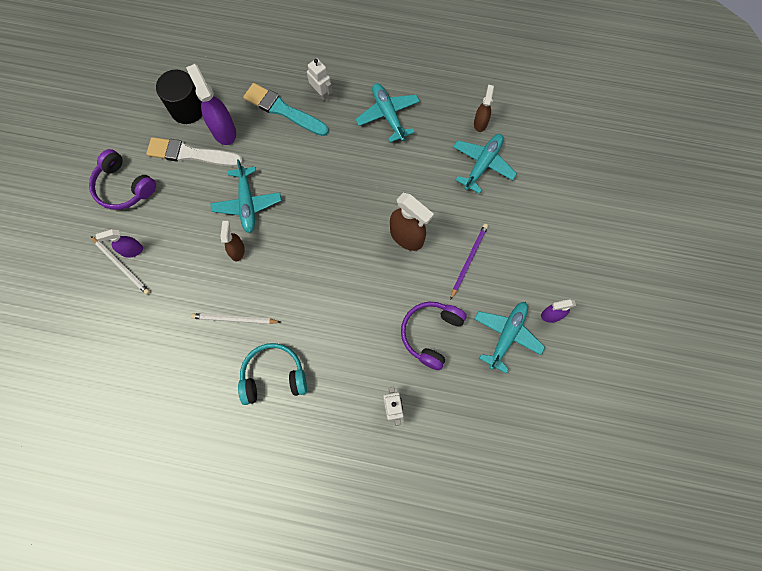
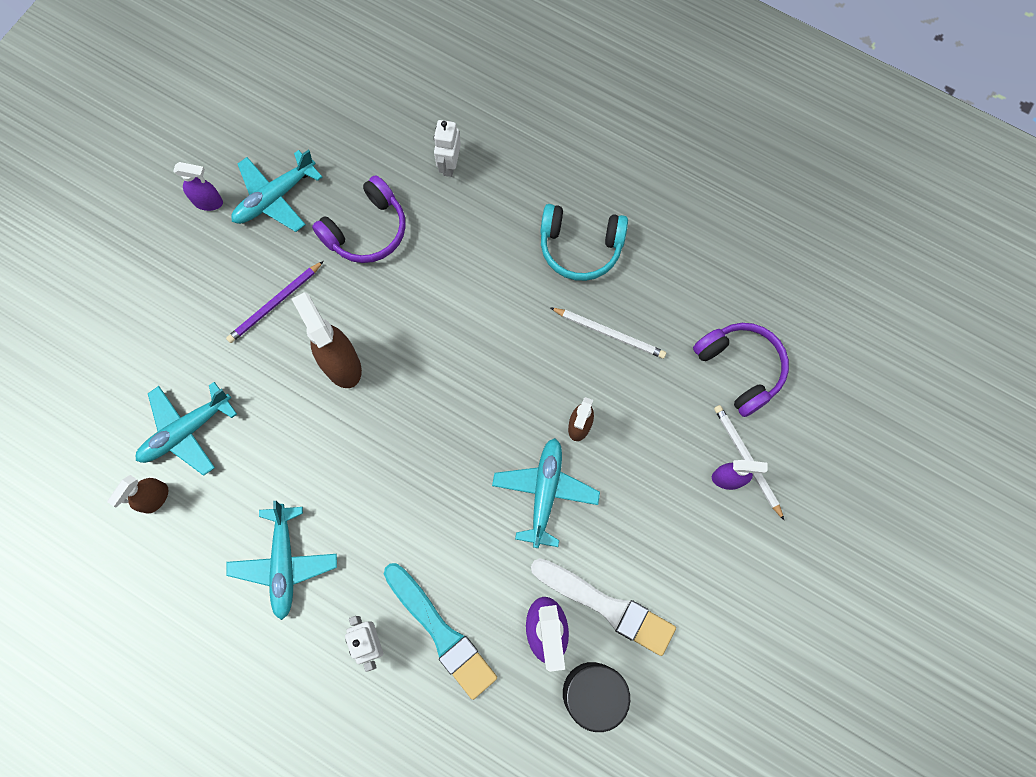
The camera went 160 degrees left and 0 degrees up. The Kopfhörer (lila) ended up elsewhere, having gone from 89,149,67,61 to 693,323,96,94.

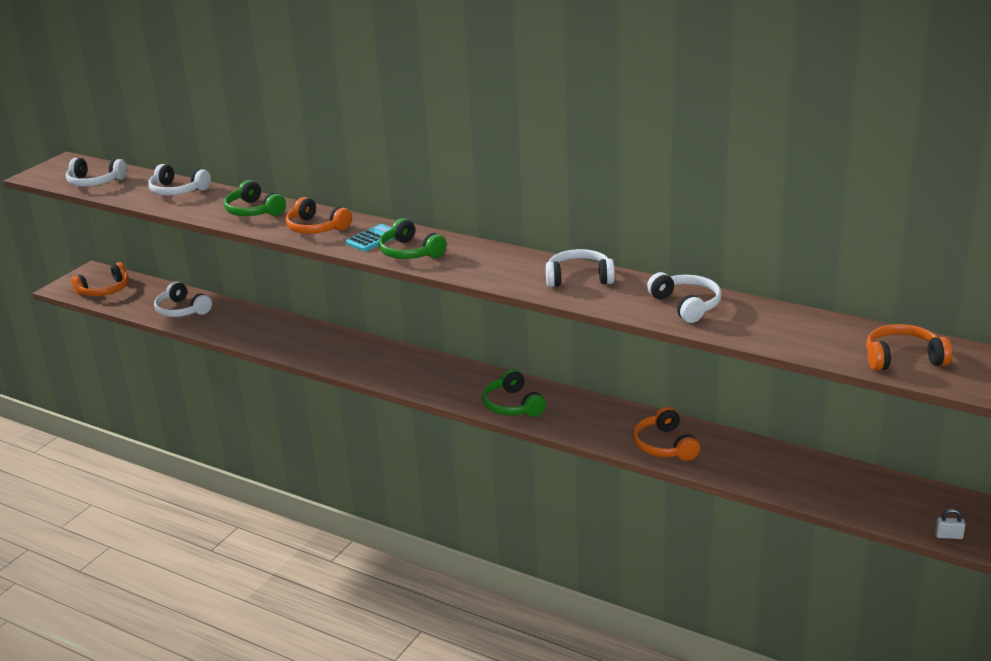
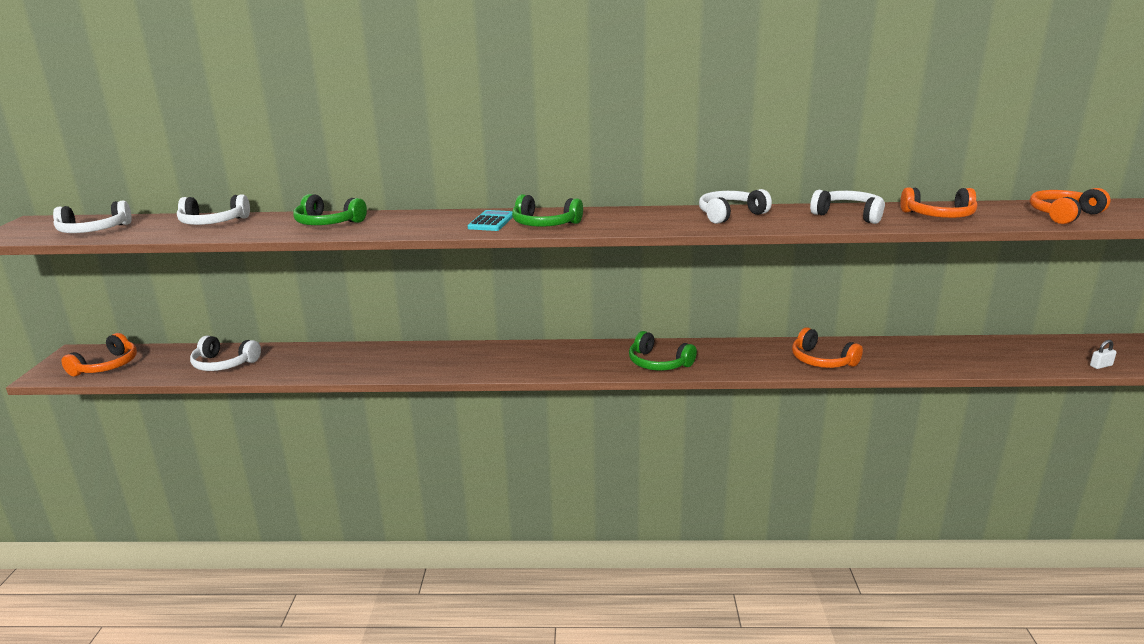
The camera went 30 degrees left and 5 degrees down. The Kopfhörer (orange) ended up elsewhere, having gone from 285,197,67,37 to 900,187,78,31.

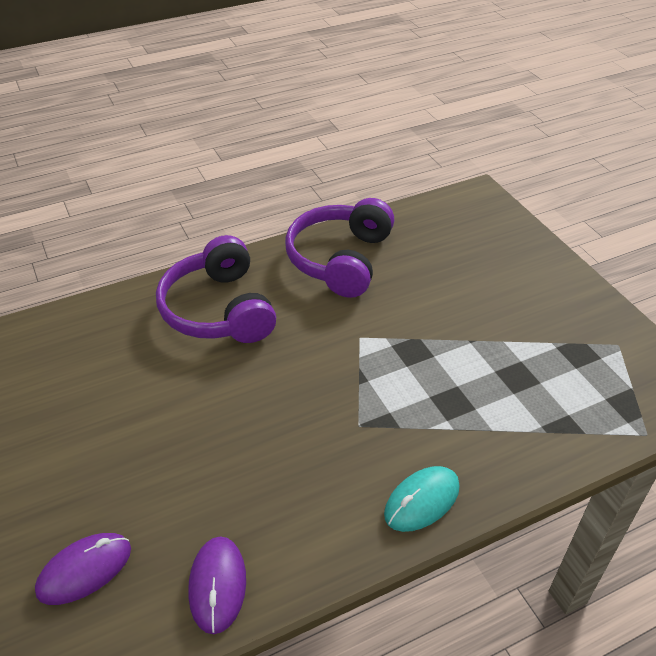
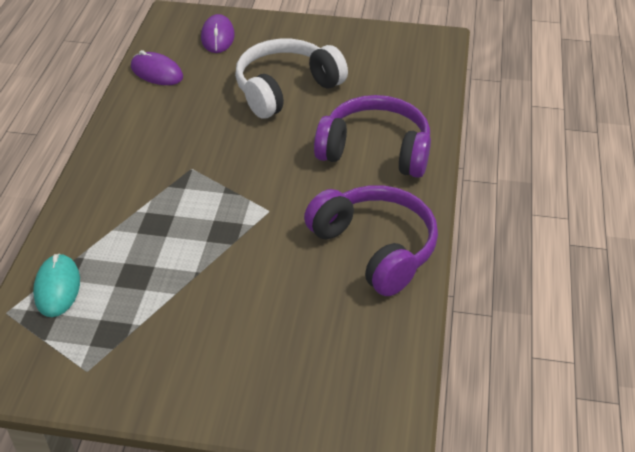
The camera went 125 degrees right and 0 degrees up. The Computermaus (türkis) ended up elsewhere, having gone from 384,466,76,66 to 33,254,47,63. The second view gained the Kopfhörer (weiß) at 235,39,113,80.

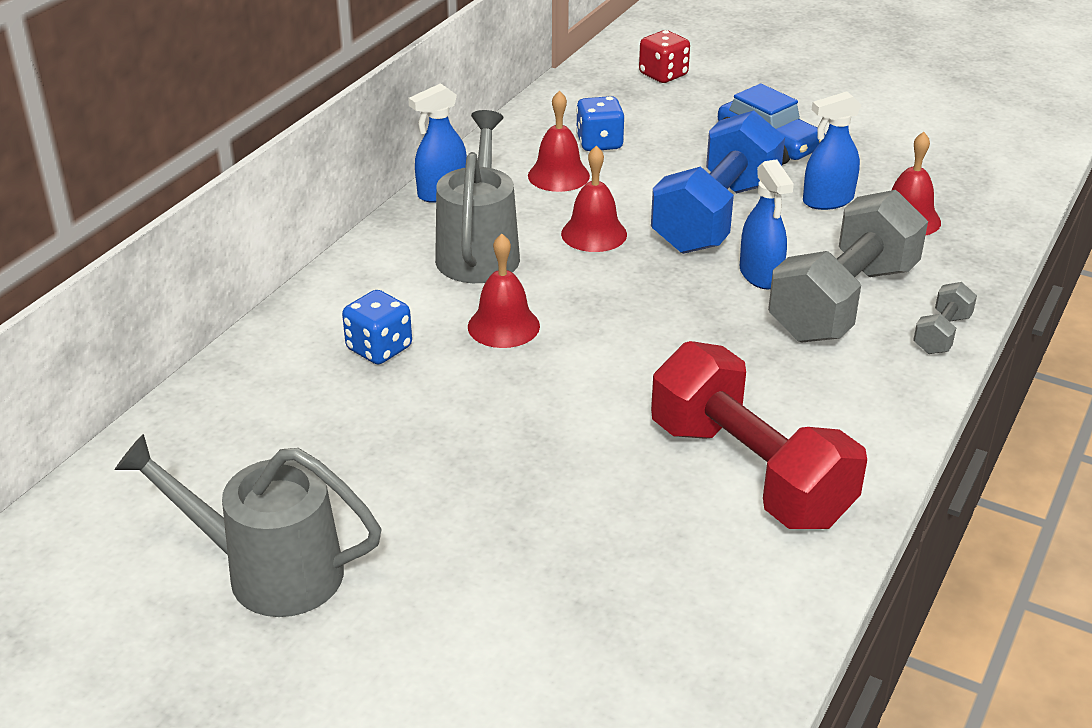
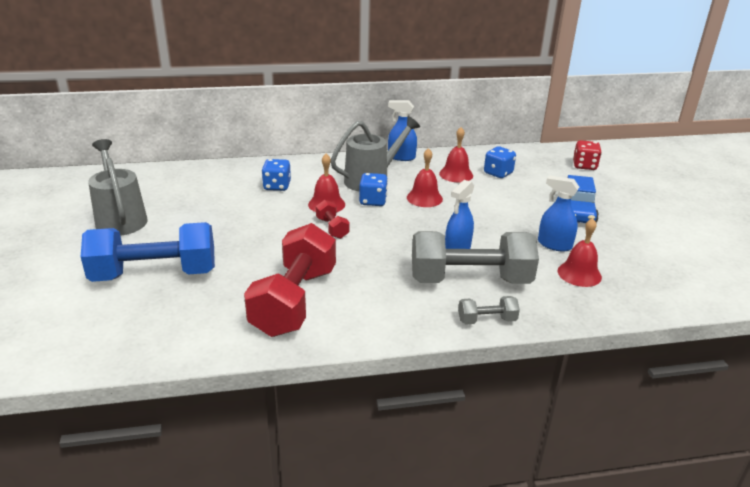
The camera went 50 degrees right and 5 degrees down. The Hantel (blau) ended up elsewhere, having gone from 651,110,134,144 to 81,222,134,60. The second view gained the Hantel (rot) at 316,200,34,39. The second view gained the Spielwürfel (blau) at 359,173,29,33.

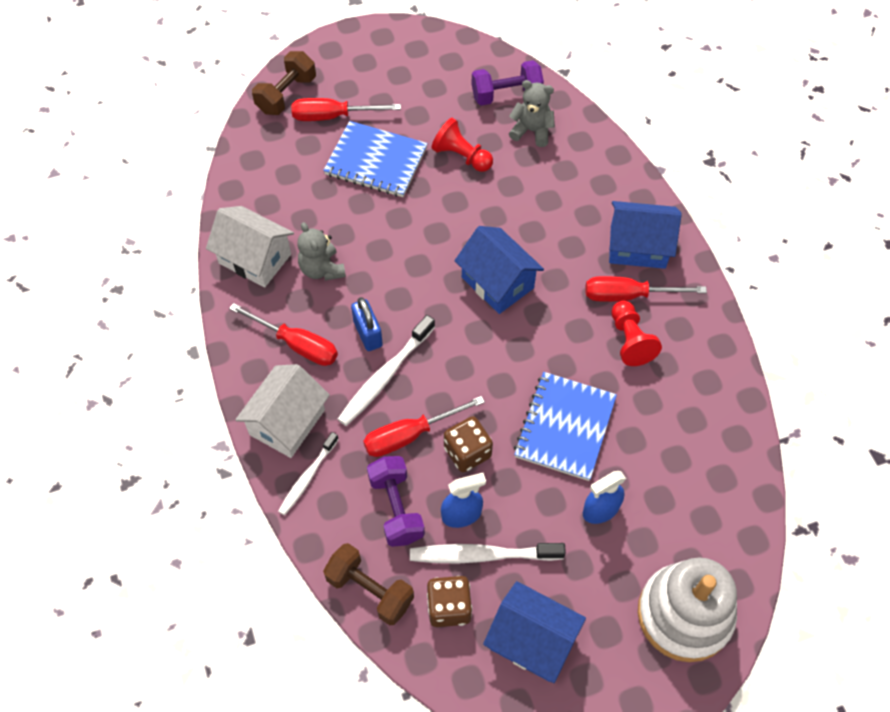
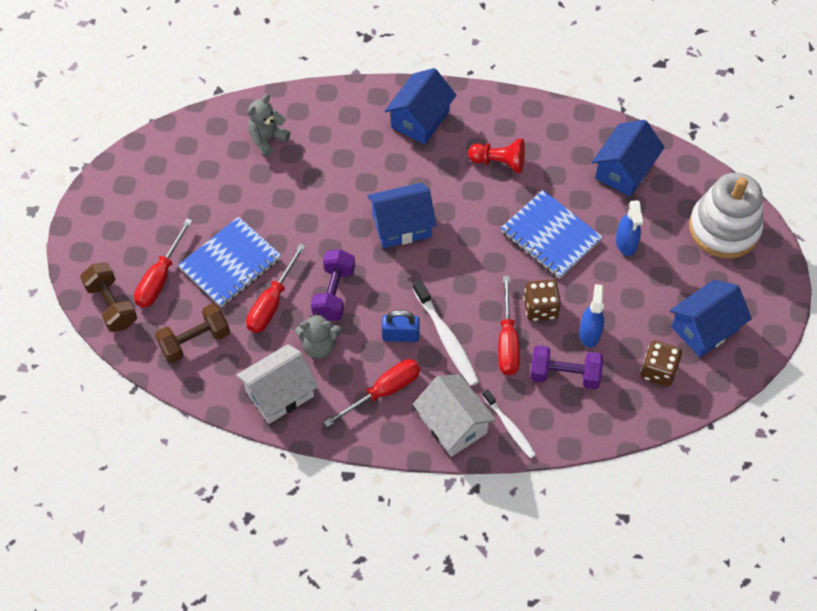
The camera went 65 degrees left and 0 degrees up. The Hantel (braun) ended up elsewhere, having gone from 323,543,91,82 to 155,303,75,60. The Schraubenzieher (rot) ended up elsewhere, having gone from 586,276,121,26 to 246,244,60,89. The Hantel (lila) ended up elsewhere, having gone from 471,60,73,46 to 311,249,44,72. The second view gained the Haus (blau) at 592,120,73,77. The second view lost the Zahnbürste (weiß) at 410,543,156,20. The second view lost the Bauer (rot) at 432,118,61,54.

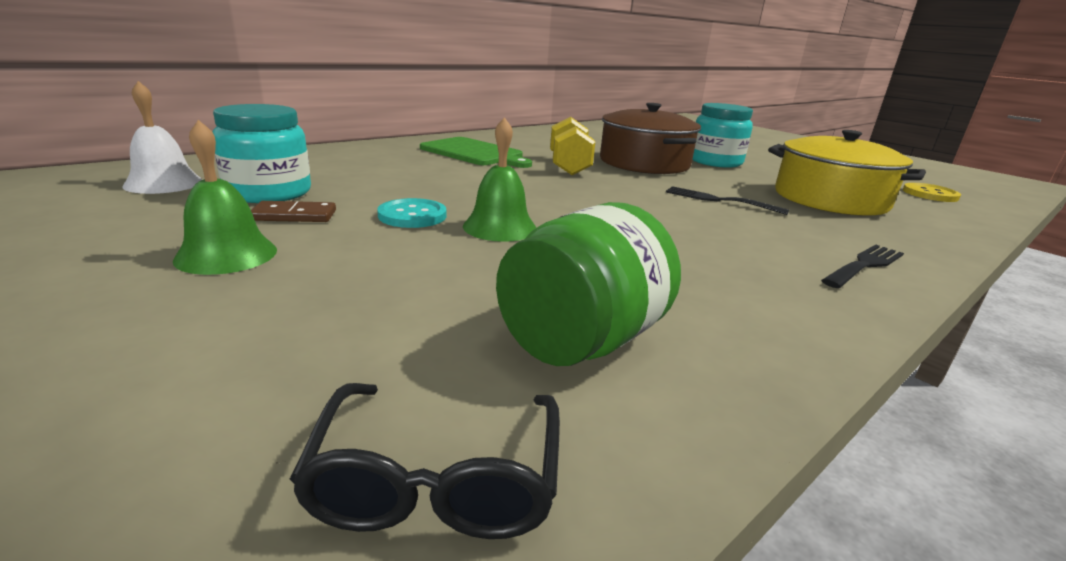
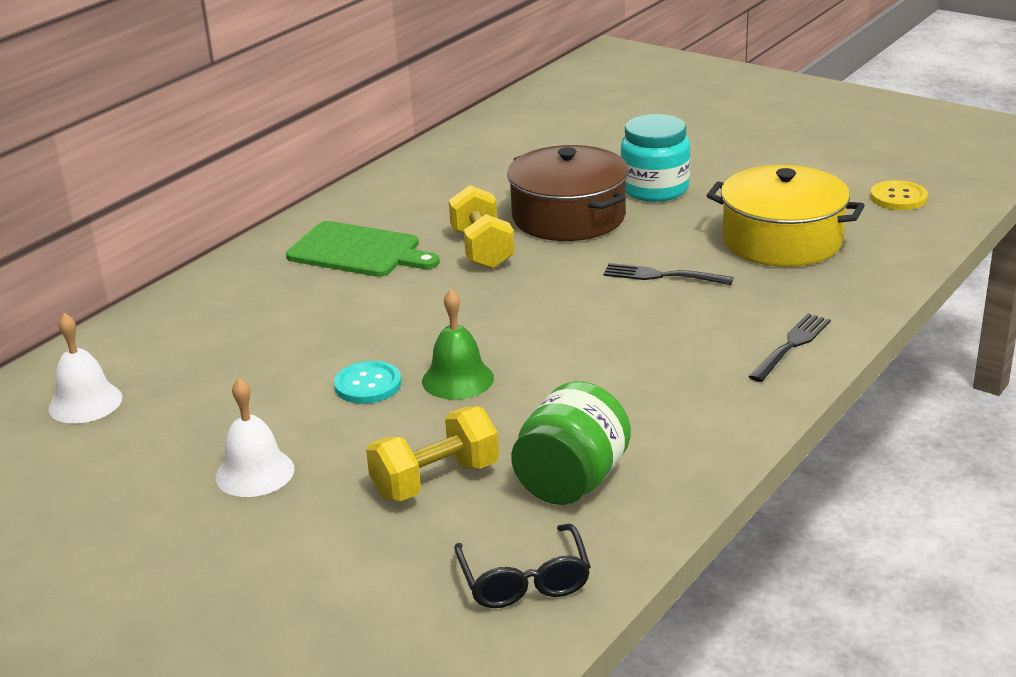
The camera went 10 degrees left and 5 degrees up. What was the Glocke (grün) at 173,120,104,155 turned into the Glocke (weiß) at 216,378,78,119. The second view gained the Hantel (gelb) at 366,406,133,95. The second view lost the Einmachglas (türkis) at 212,104,99,99. The second view lost the Dominostein (braun) at 251,201,85,21.

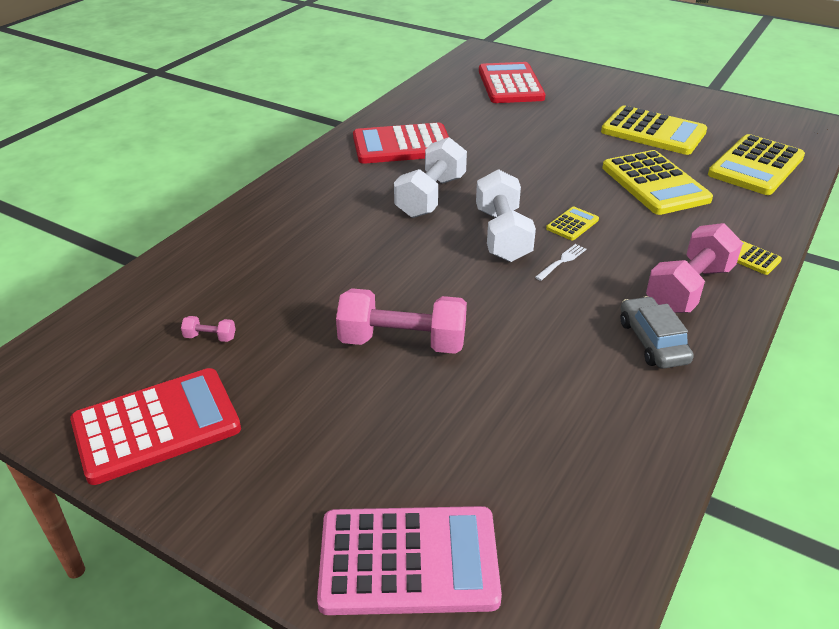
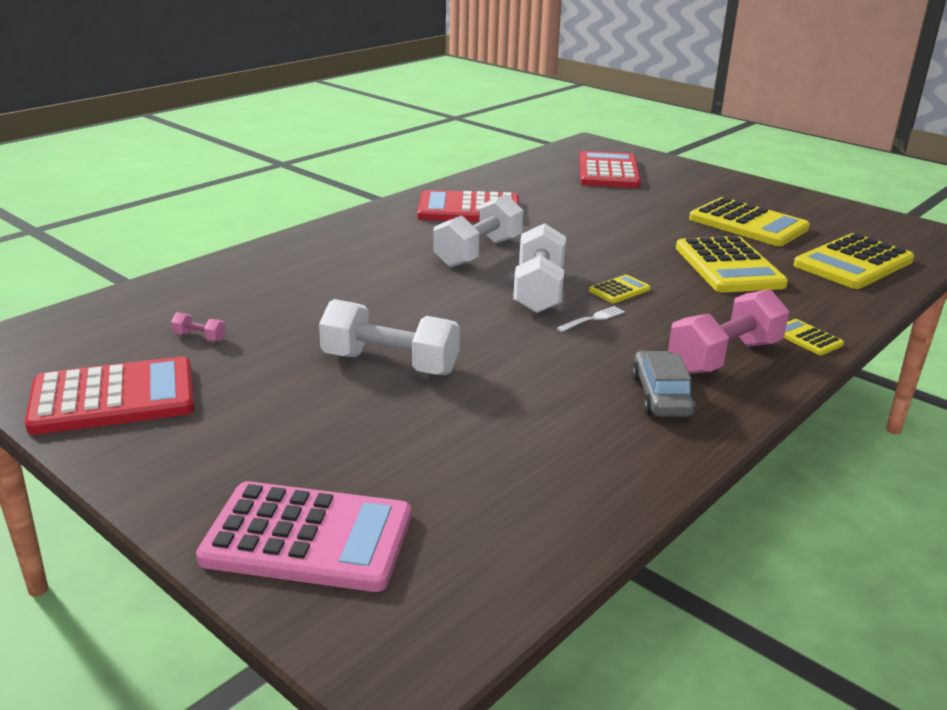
The camera went 10 degrees right and 10 degrees down. What was the Hantel (rosa) at 336,288,131,66 turned into the Hantel (weiß) at 319,299,141,76.

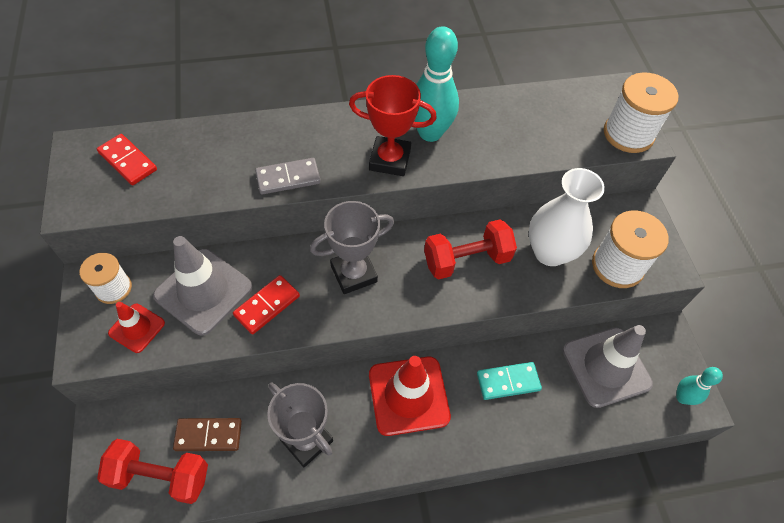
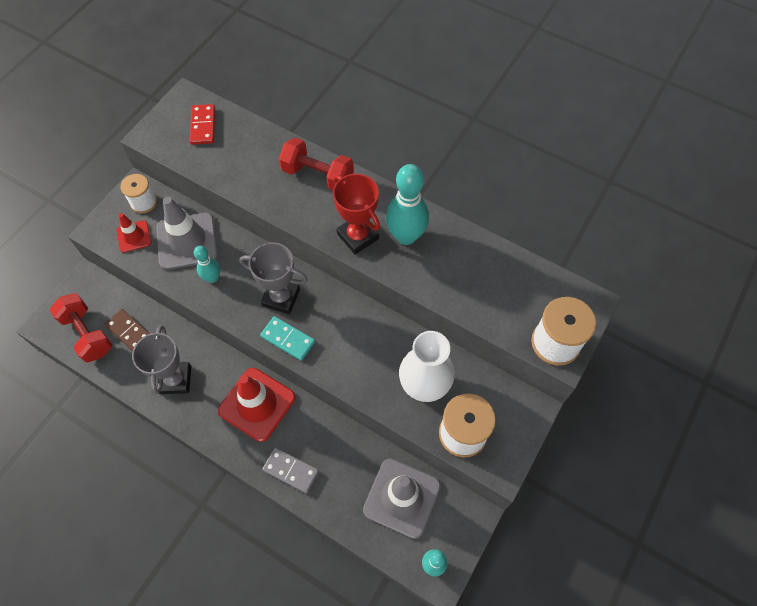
The camera went 45 degrees right and 5 degrees up. Where the Dominostein (rot) stood at 233,275,67,59, the Bowlingkegel (türkis) came to stand at 194,246,26,37. The Dominostein (türkis) ended up elsewhere, having gone from 477,362,65,38 to 260,316,55,45. The Dominostein (grau) ended up elsewhere, having gone from 255,158,66,37 to 262,448,57,46. The Hantel (rot) ended up elsewhere, having gone from 424,219,93,60 to 279,138,75,53.

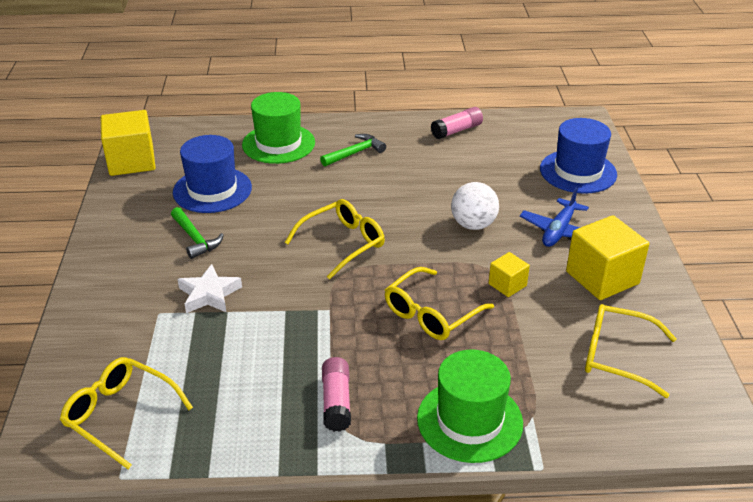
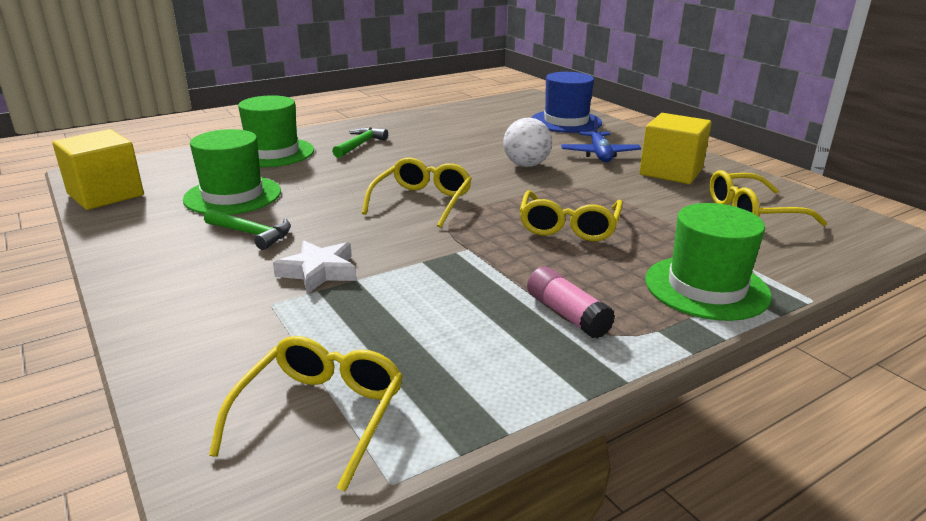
The camera went 30 degrees left and 10 degrees down. What was the Hut (blau) at 173,135,79,78 turned into the Hut (grün) at 183,129,98,86. The Brille (gelb) at 60,357,133,112 ended up facing another way, 105 degrees clockwise from before. The second view lost the Klebestift (rosa) at 431,107,52,32. The second view lost the Kubus (gelb) at 489,252,41,45.

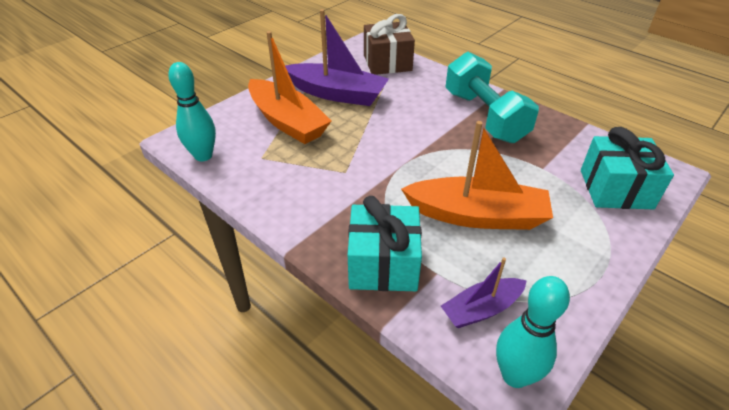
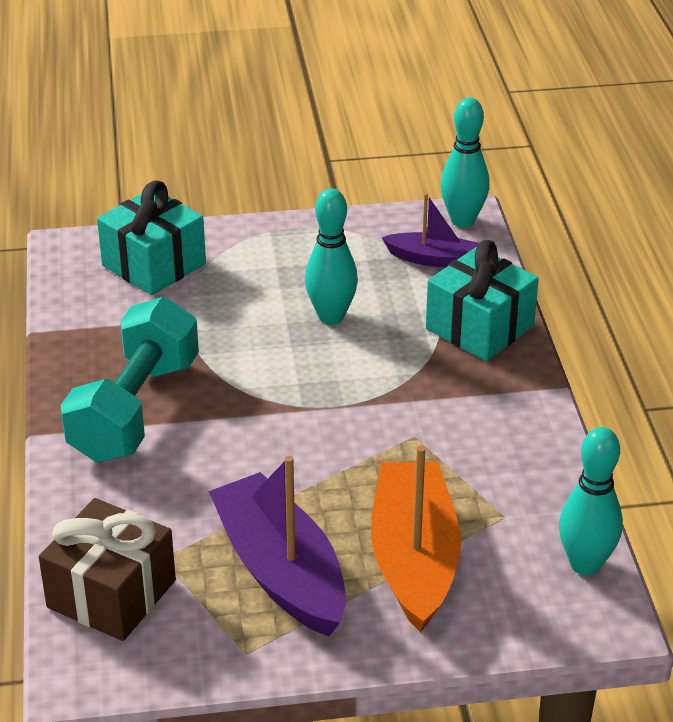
The camera went 140 degrees left and 5 degrees down. Where the Boot (orange) stood at 401,121,152,109, the Bowlingkegel (türkis) came to stand at 305,188,53,136.

